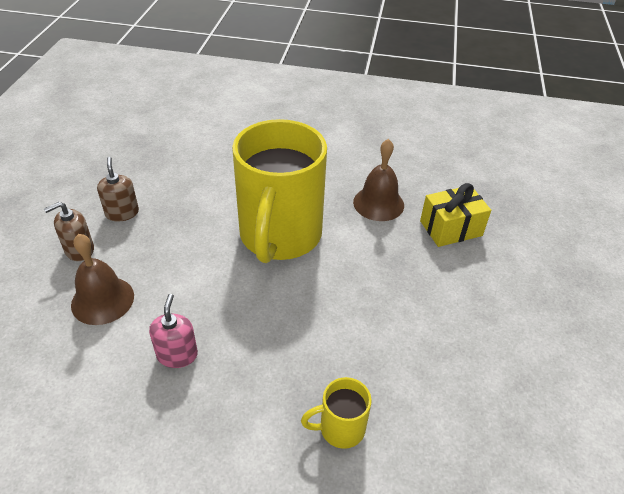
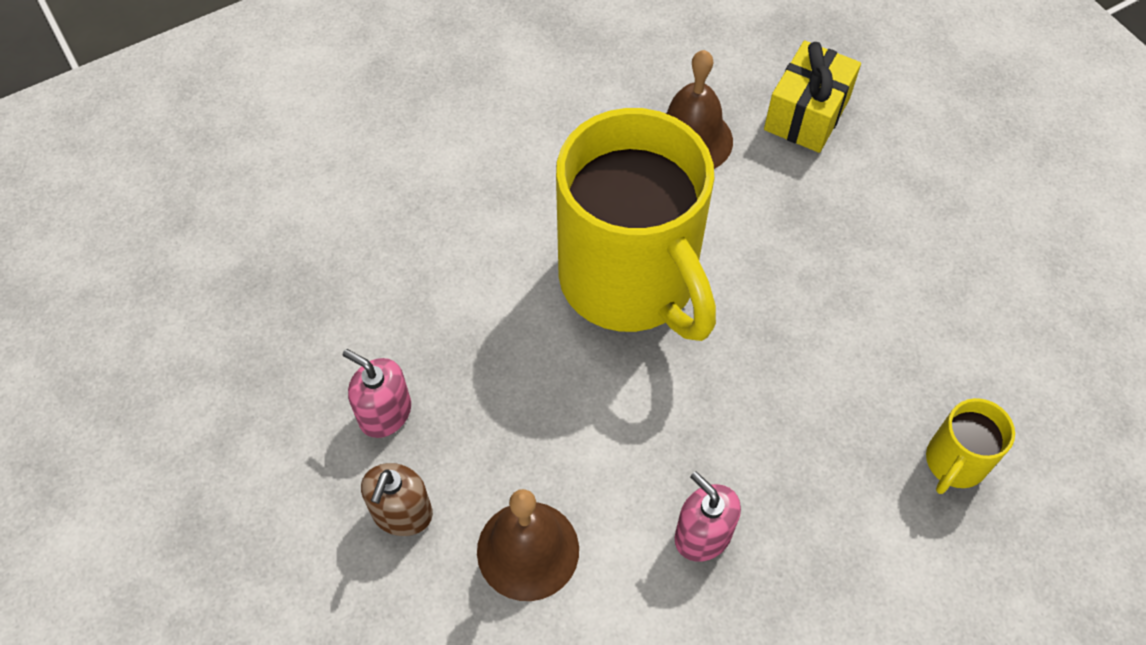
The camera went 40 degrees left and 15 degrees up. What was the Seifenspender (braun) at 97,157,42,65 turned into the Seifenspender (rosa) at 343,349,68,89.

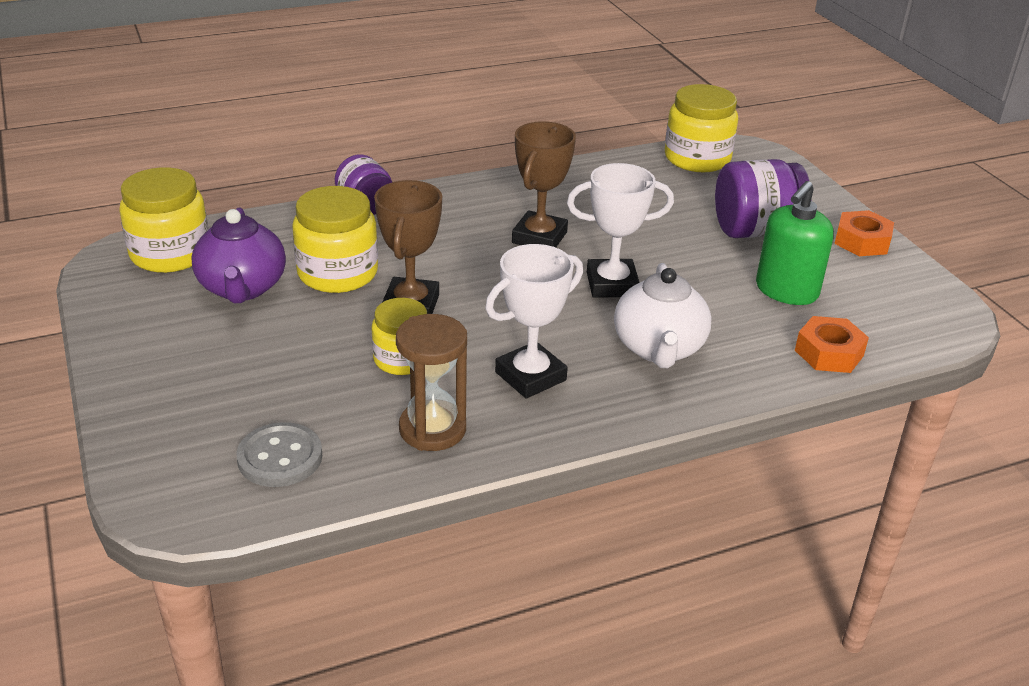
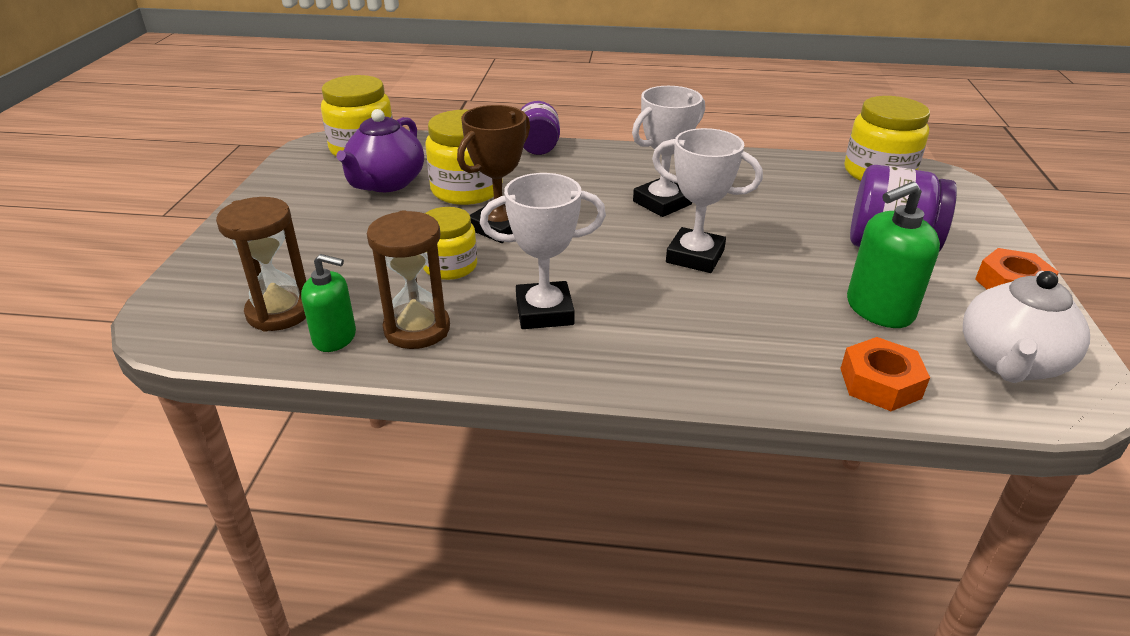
The camera went 30 degrees right and 0 degrees up. Where the Knopf (grau) stood at 236,422,86,65, the Sanduhr (braun) came to stand at 216,197,90,135. The second view gained the Seifenspender (grün) at 301,254,55,98. What was the Pokal (braun) at 512,121,64,127 turned into the Pokal (weiß) at 632,86,73,131. The Teekanne (weiß) ended up elsewhere, having gone from 614,263,97,105 to 963,271,127,112.

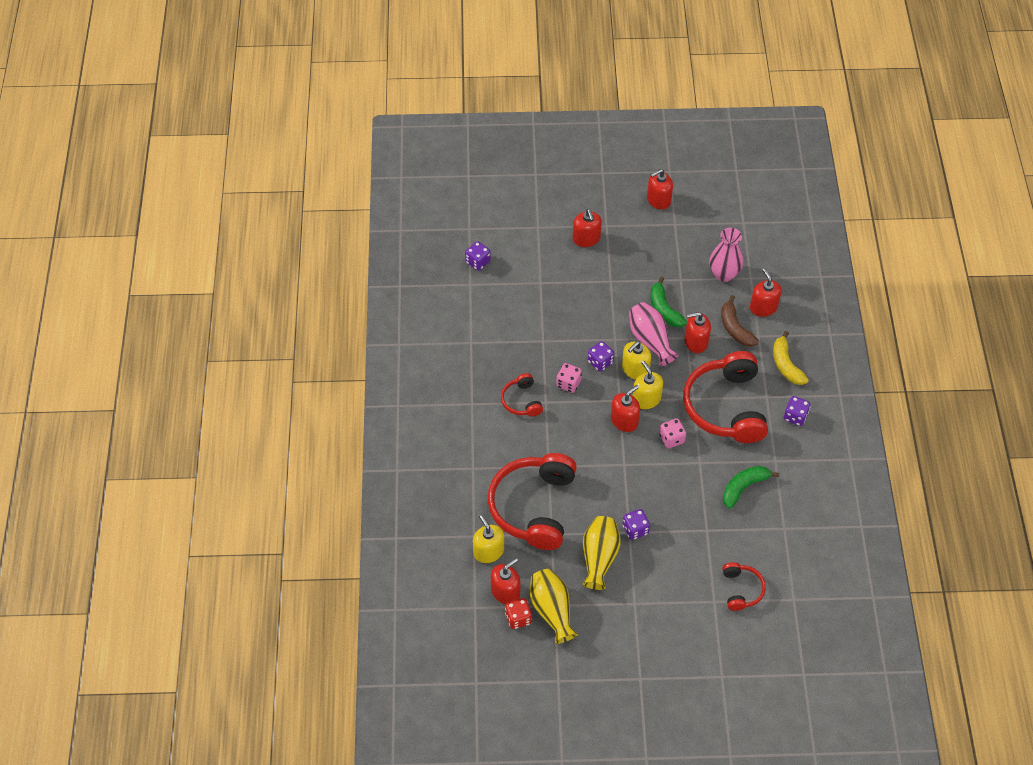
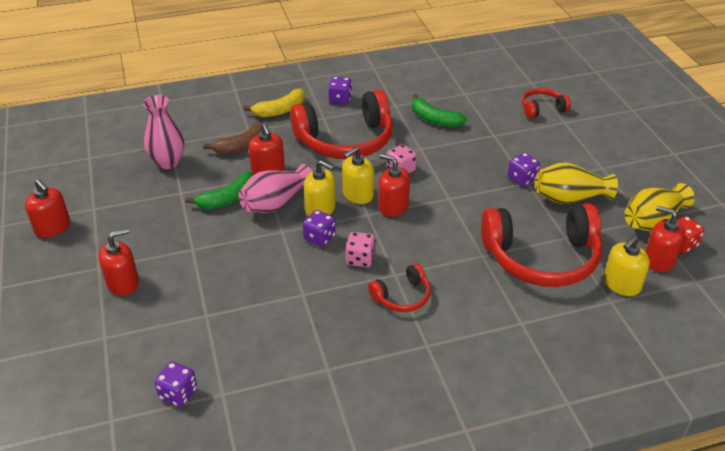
The camera went 105 degrees left and 15 degrees down. The second view lost the Seifenspender (rot) at 750,268,32,49.

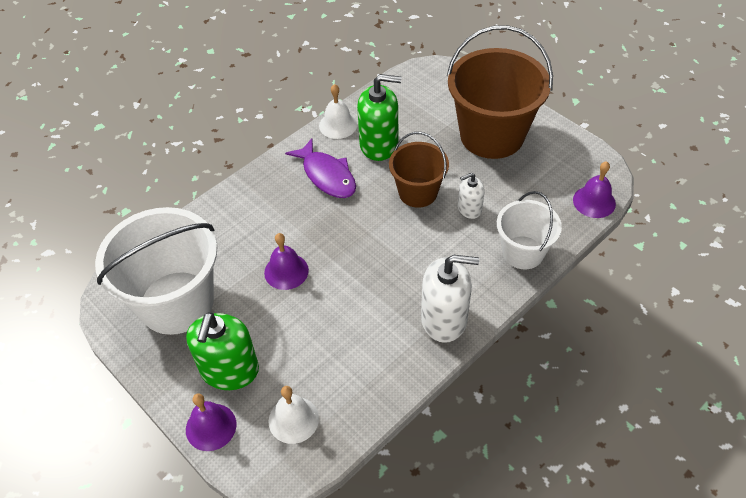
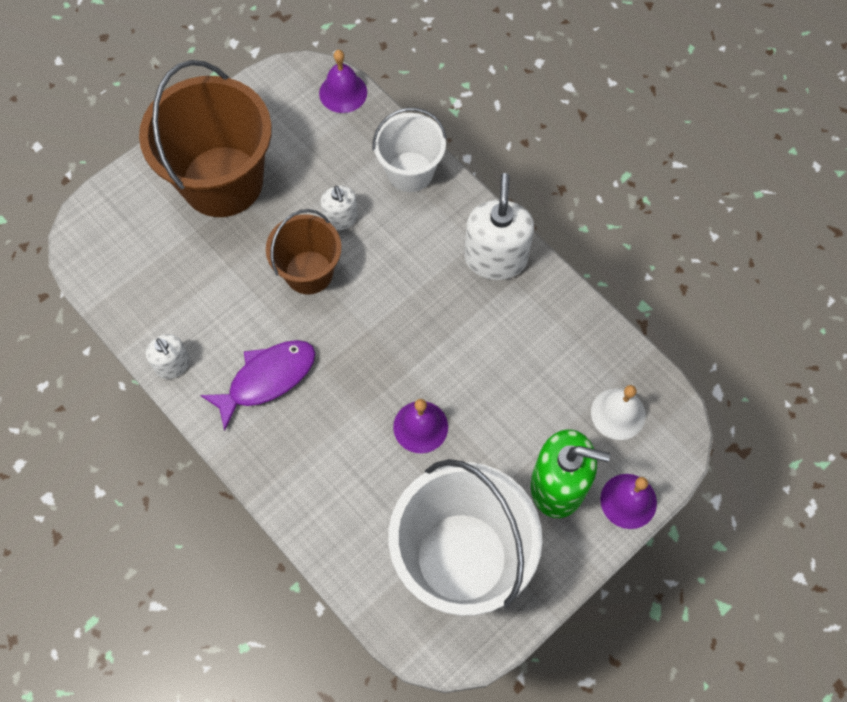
The camera went 90 degrees left and 15 degrees up. Where the Glocke (weiß) stood at 319,84,38,55, the Seifenspender (weiß) came to stand at 146,334,44,45. The second view lost the Seifenspender (grün) at 357,74,45,87.

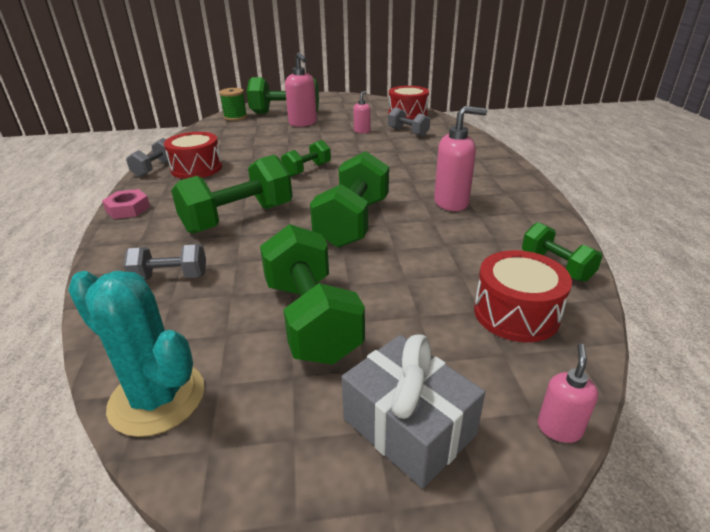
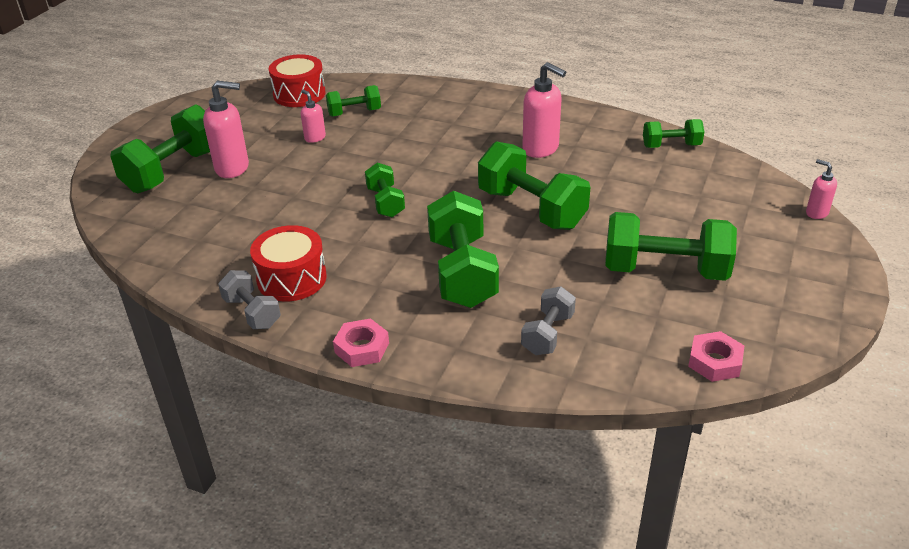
The camera went 60 degrees left and 5 degrees up. What was the Hantel (grau) at 388,107,42,30 turned into the Hantel (grün) at 326,85,55,32. The Seifenspender (rosa) at 434,106,53,105 ended up facing another way, 105 degrees clockwise from before. Where the Kaktus (türkis) stood at 68,271,137,166, the Sechskantmutter (rosa) came to stand at 688,331,57,51. The second view lost the Garnrolle (grün) at 219,88,28,33. The second view lost the Geschenk (grau) at 342,335,143,153. The second view lost the Trommel (rot) at 474,250,98,92.

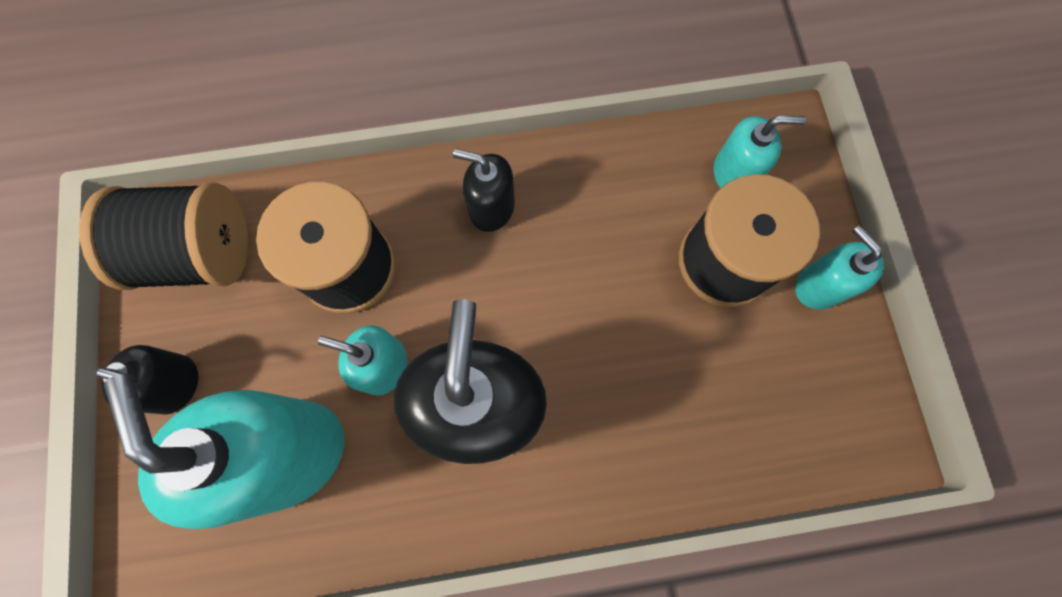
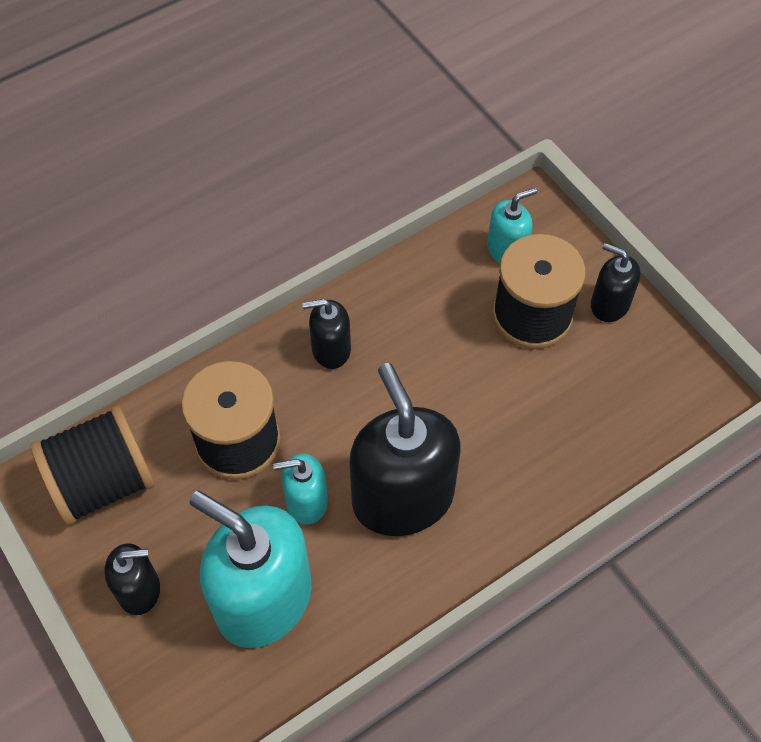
The camera went 25 degrees left and 15 degrees down. What was the Seifenspender (türkis) at 795,226,89,83 turned into the Seifenspender (schwarz) at 591,243,49,79.

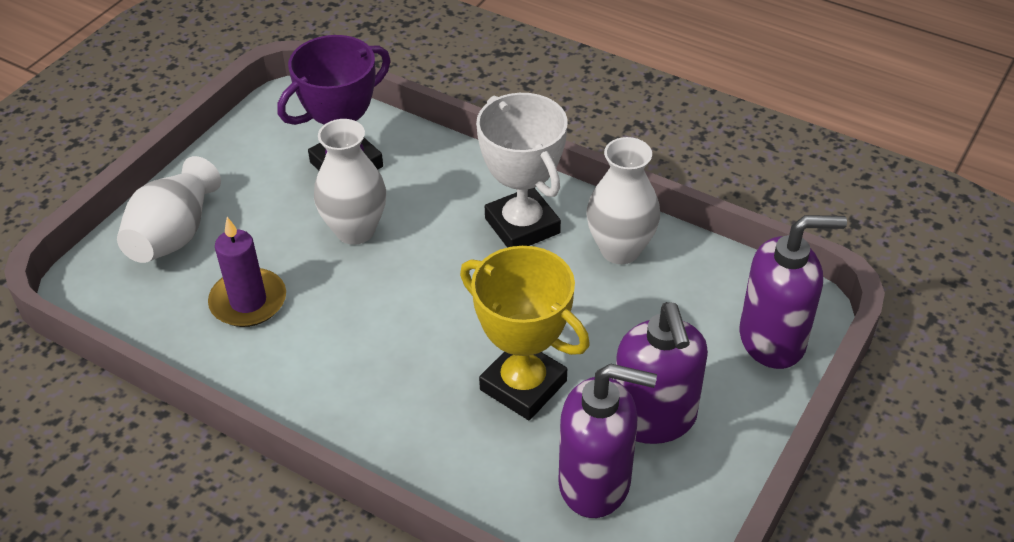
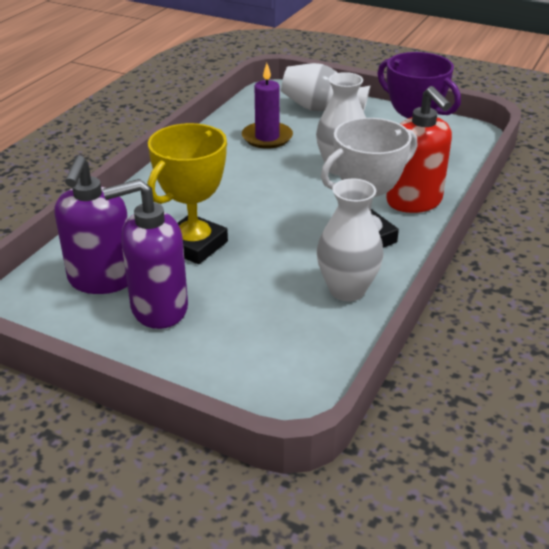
The camera went 85 degrees right and 10 degrees down. The second view gained the Seifenspender (rot) at 386,86,66,127. The second view lost the Seifenspender (lila) at 740,215,107,154.

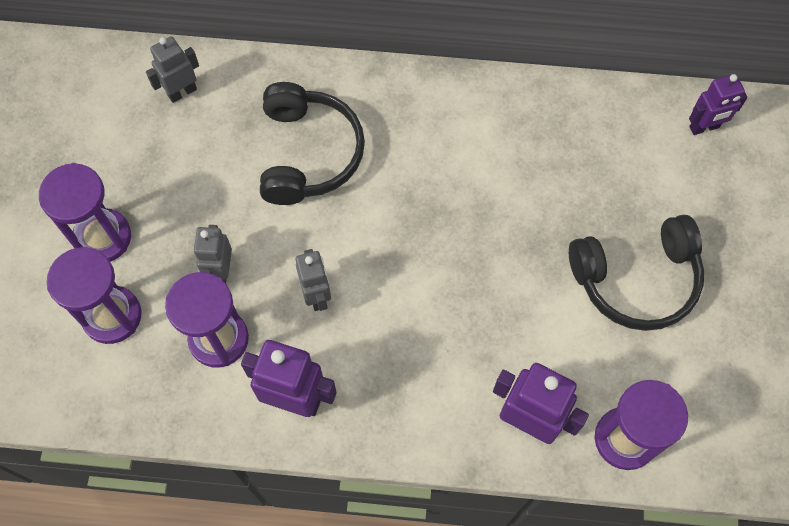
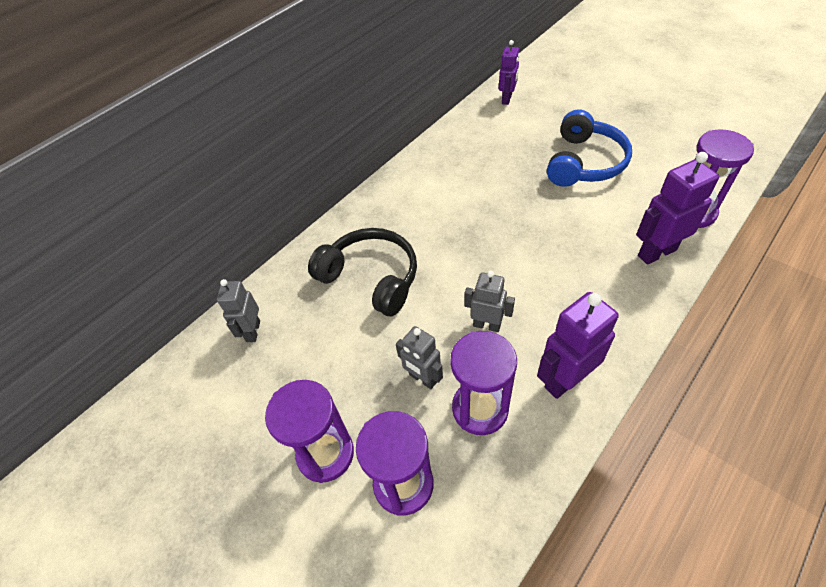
The camera went 50 degrees left and 15 degrees down. What was the Kopfhörer (schwarz) at 569,215,135,116 turned into the Kopfhörer (blau) at 547,110,85,77.

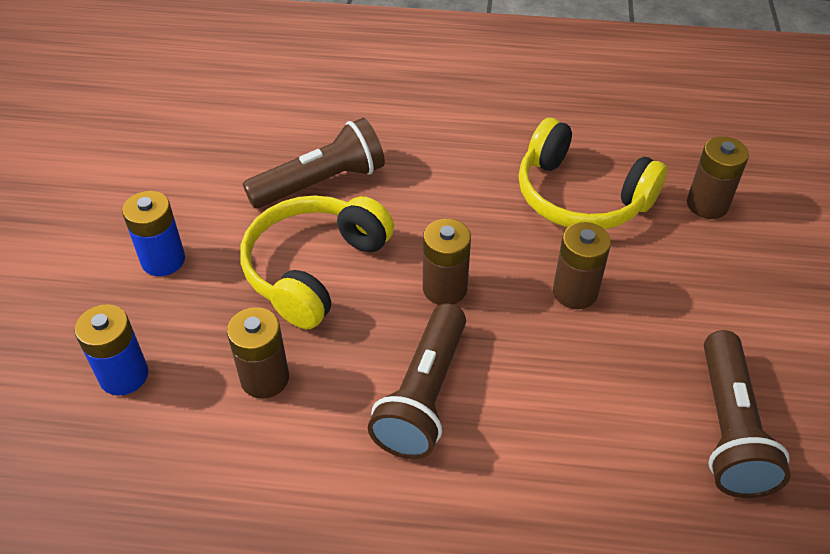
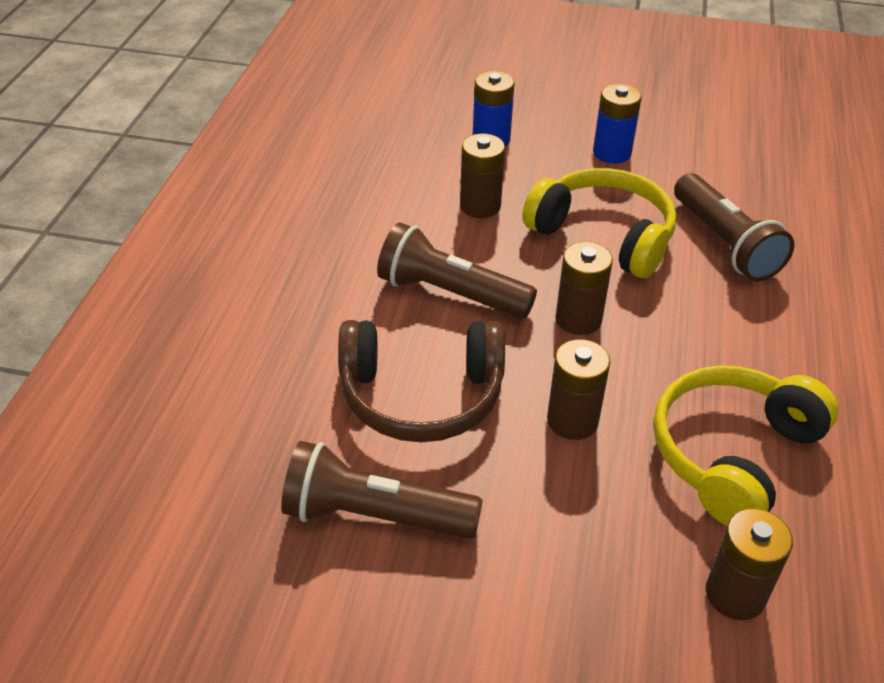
The camera went 95 degrees right and 5 degrees down. The second view gained the Kopfhörer (braun) at 338,320,167,122.

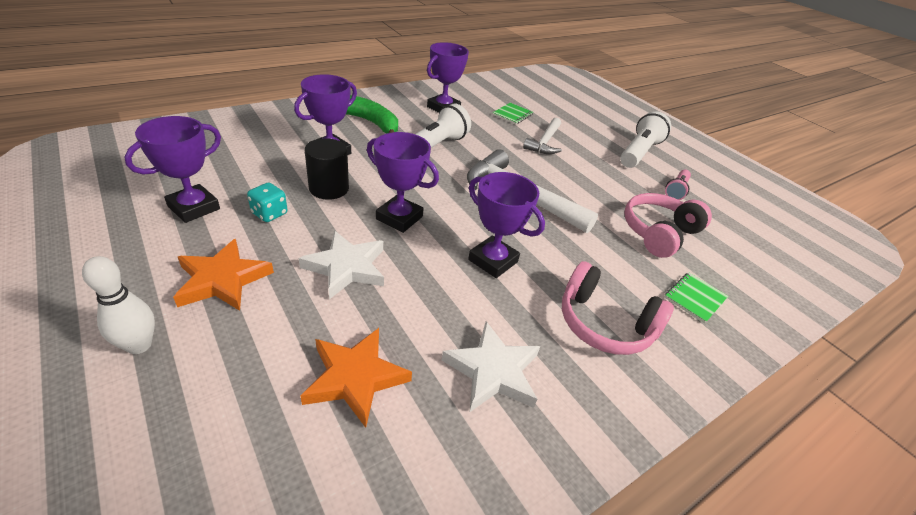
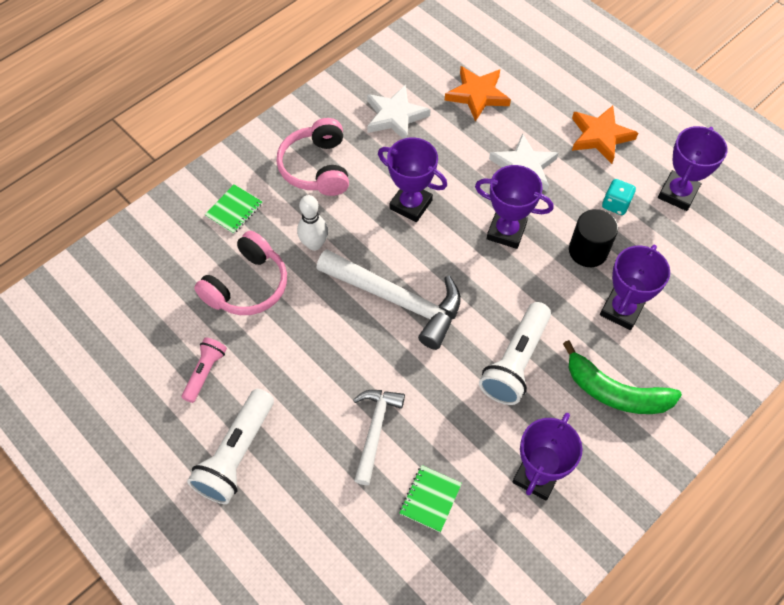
The camera went 175 degrees right and 20 degrees up. The Kopfhörer (rosa) at 562,261,112,94 ended up facing another way, 120 degrees counterclockwise from before. The Bowlingkegel (weiß) ended up elsewhere, having gone from 82,256,73,98 to 297,195,31,56.

